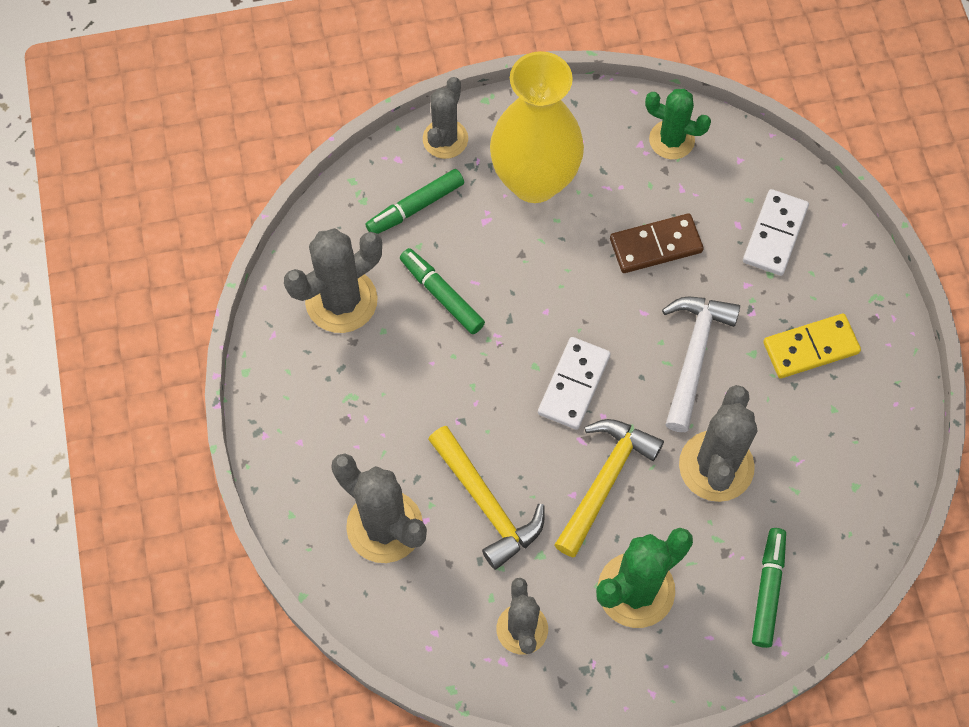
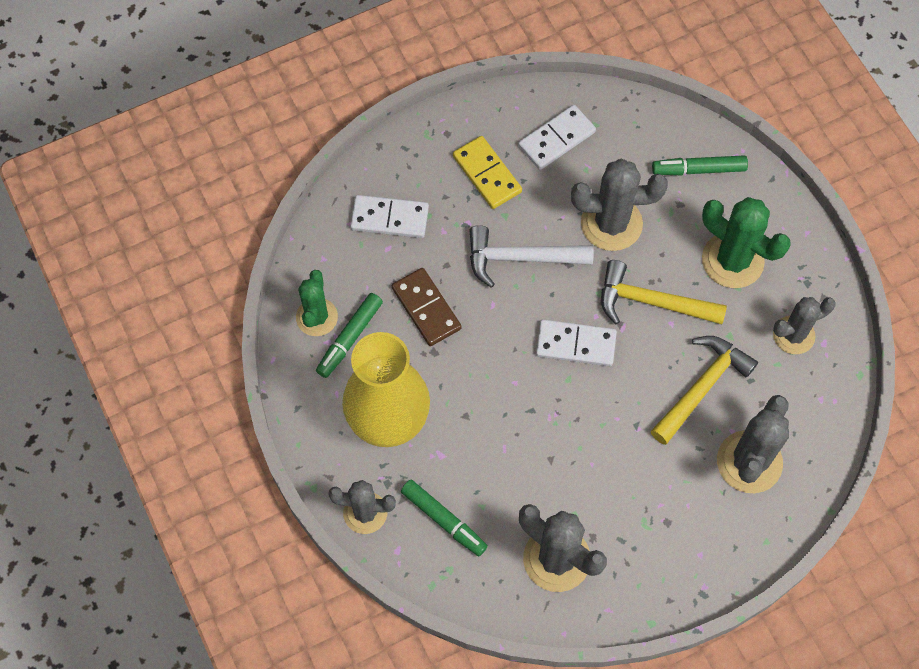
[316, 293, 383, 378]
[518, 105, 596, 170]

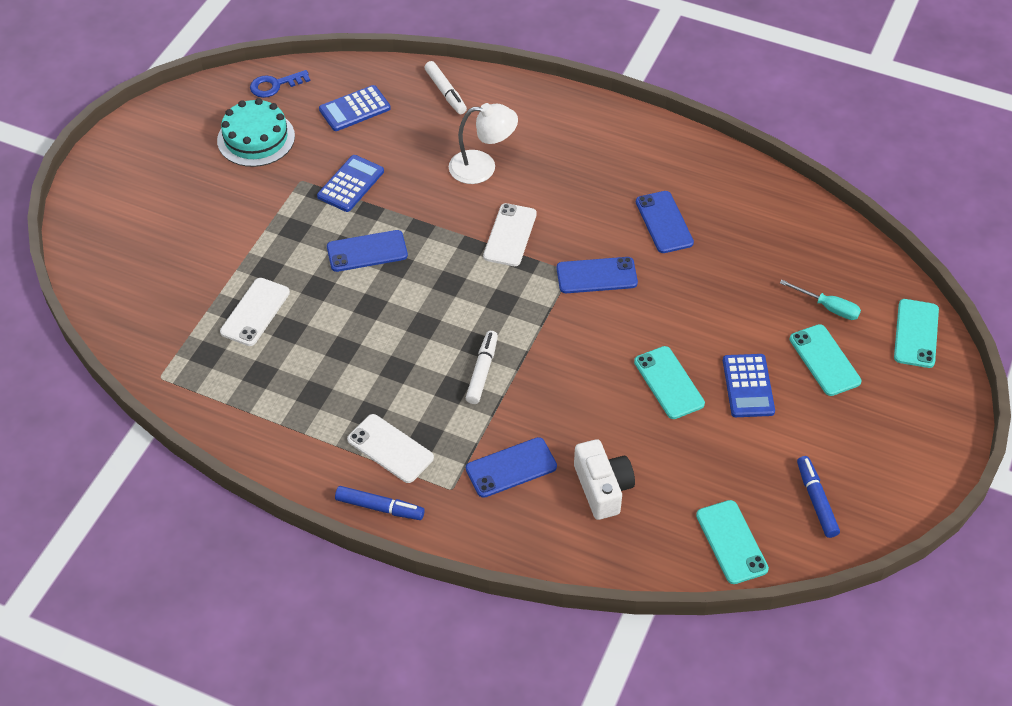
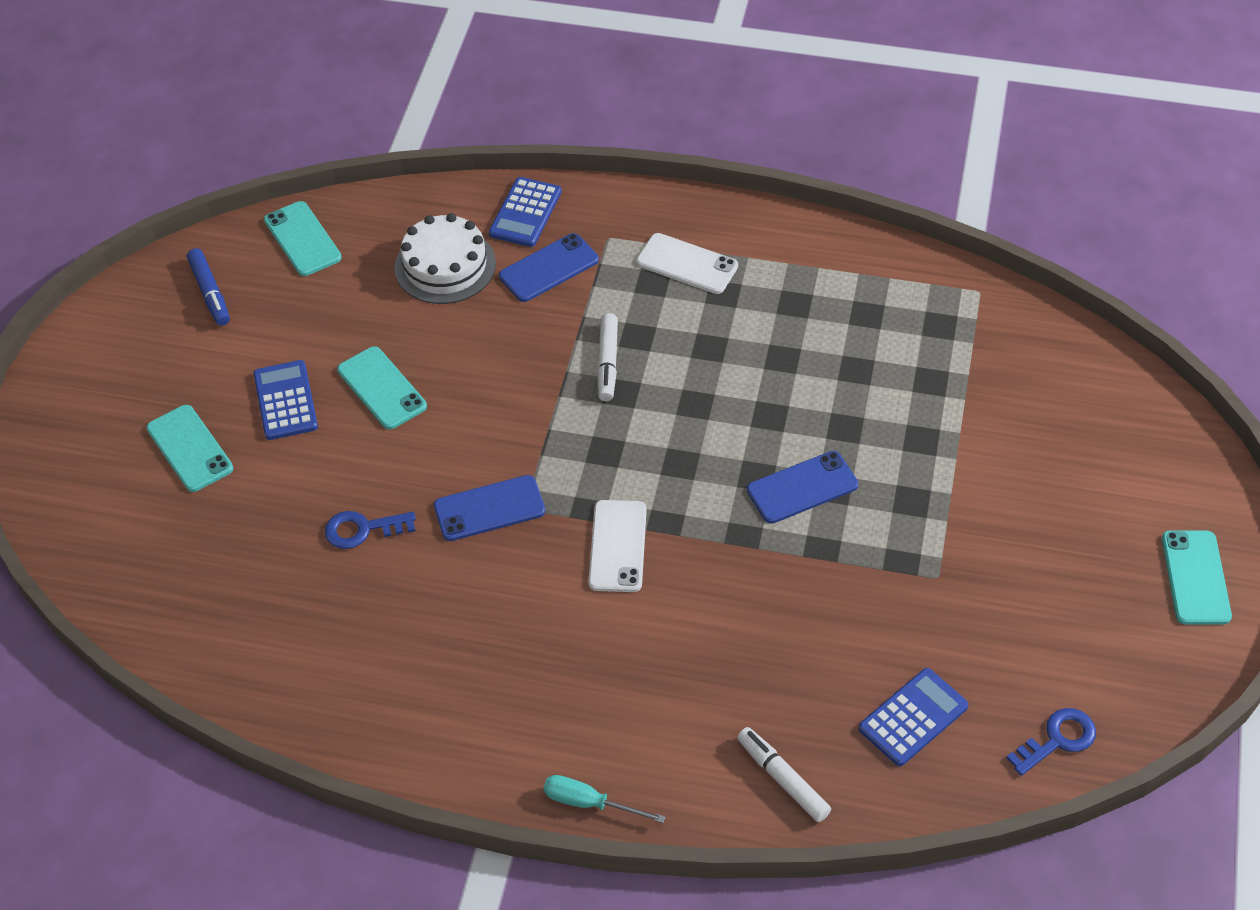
[217, 98, 295, 167] (first image)
[220, 278, 290, 346] (first image)
[489, 177, 562, 247]
[335, 486, 425, 520] (first image)
[449, 103, 518, 184] (first image)
[394, 213, 496, 304]
[636, 191, 694, 253] (first image)
[544, 775, 666, 823]
[1162, 530, 1232, 624]
[325, 511, 416, 549]

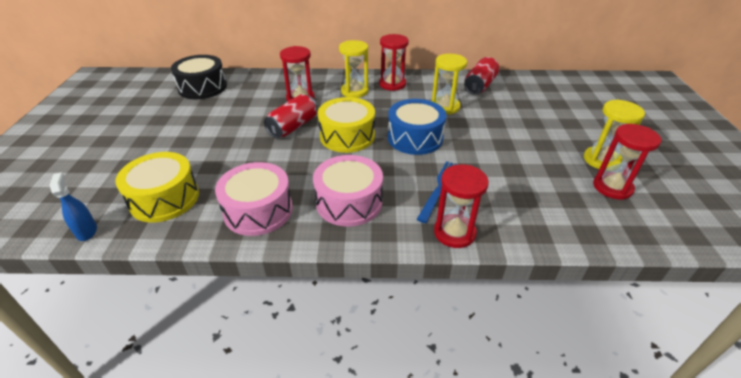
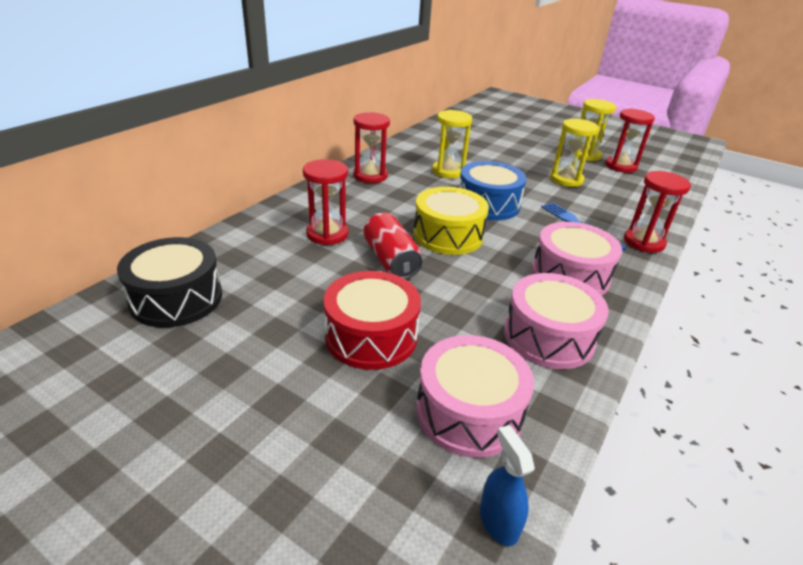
[480, 425, 535, 546]
[416, 335, 534, 458]
[550, 119, 599, 187]
[464, 57, 499, 95] (first image)
[324, 271, 421, 370]

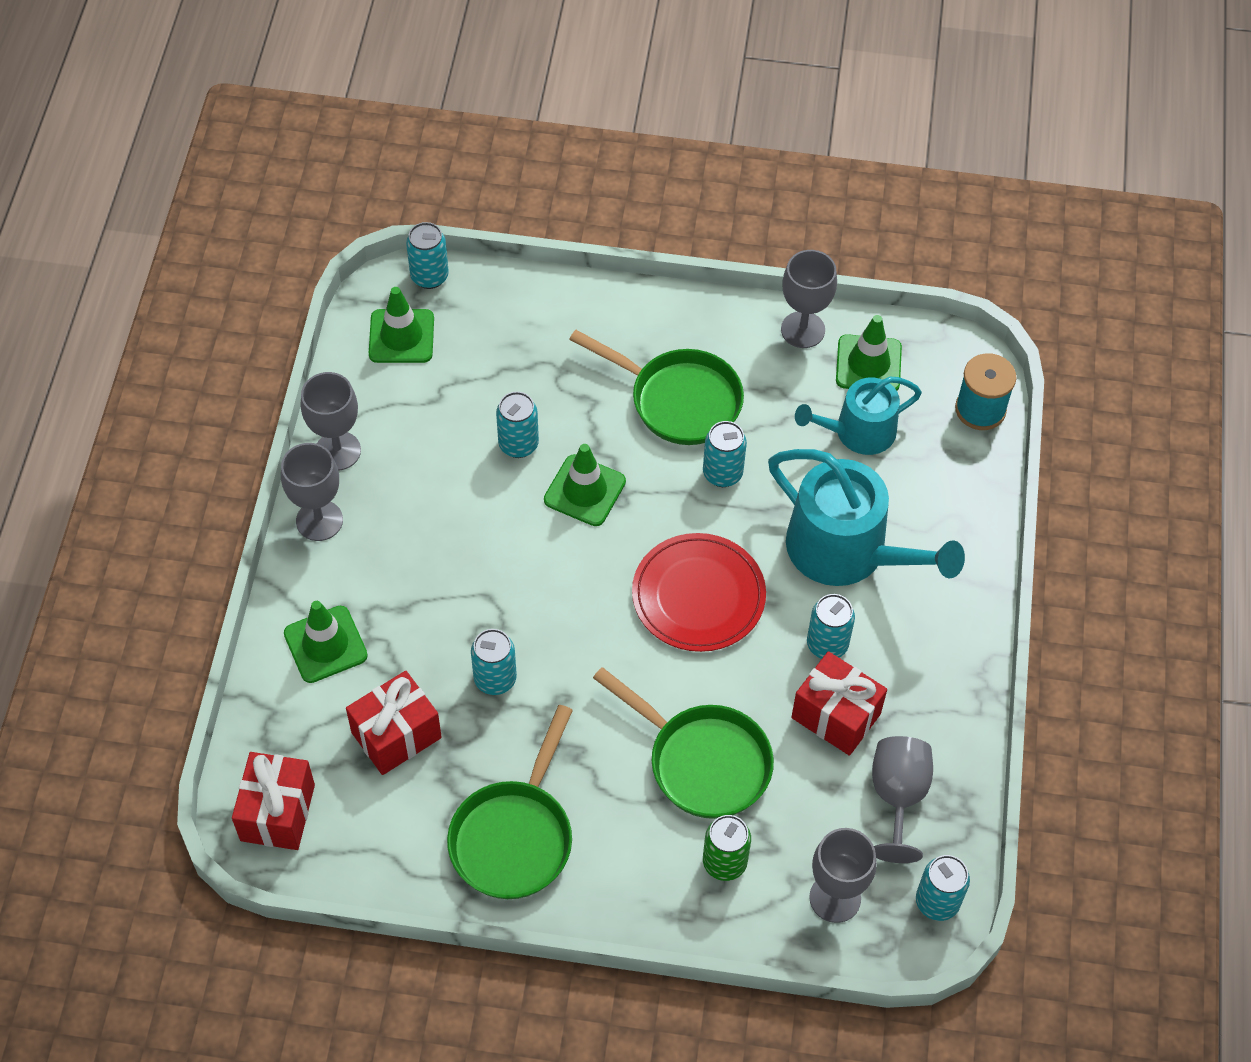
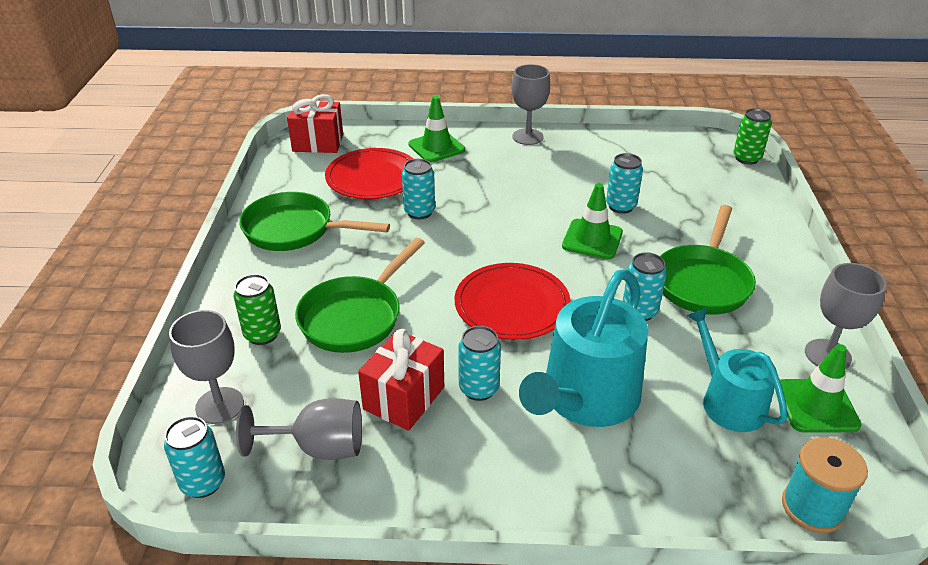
[301, 372, 361, 471] (first image)
[325, 148, 413, 199]
[369, 287, 434, 363] (first image)
[733, 108, 772, 165]

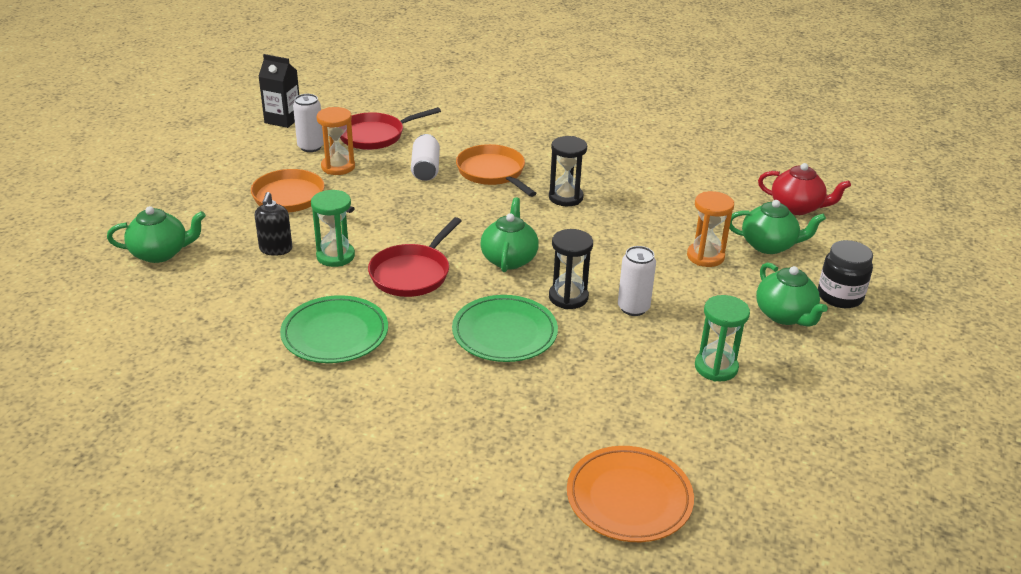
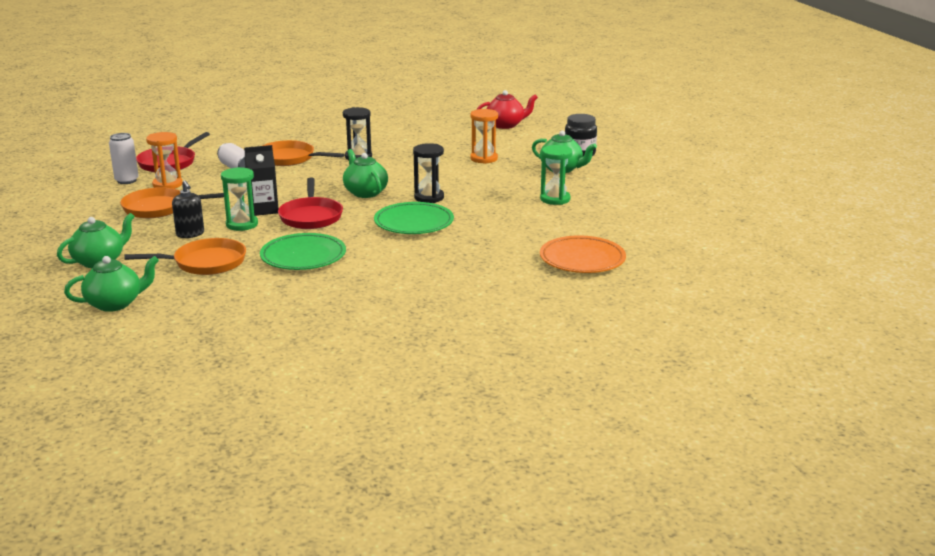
[244, 145, 279, 216]
[618, 246, 656, 316] (first image)
[64, 256, 159, 312]
[124, 238, 246, 275]

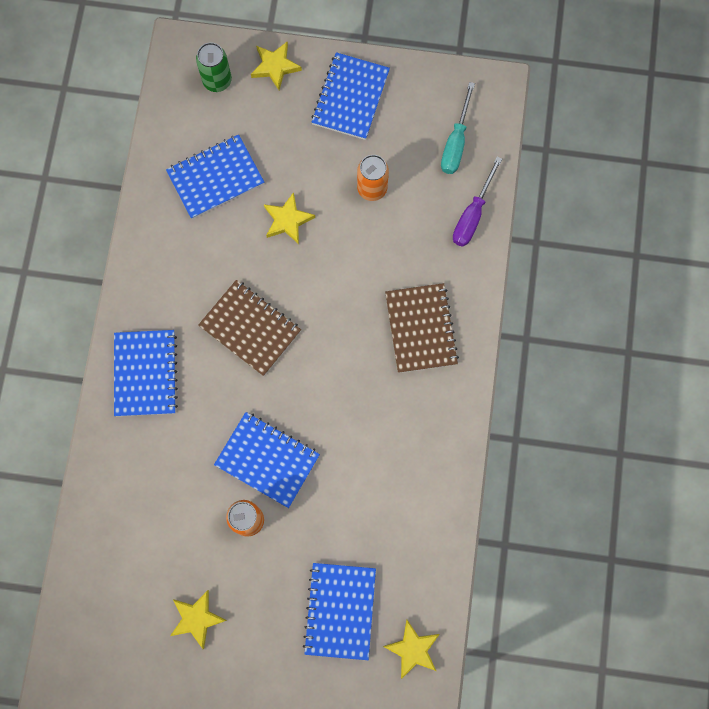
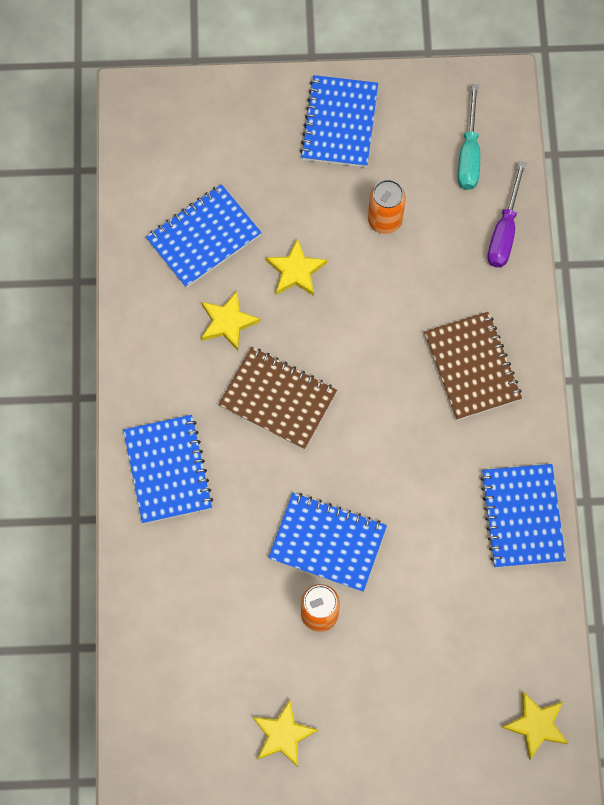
[196, 42, 232, 92] (first image)
[201, 290, 260, 351]
[480, 464, 566, 568]

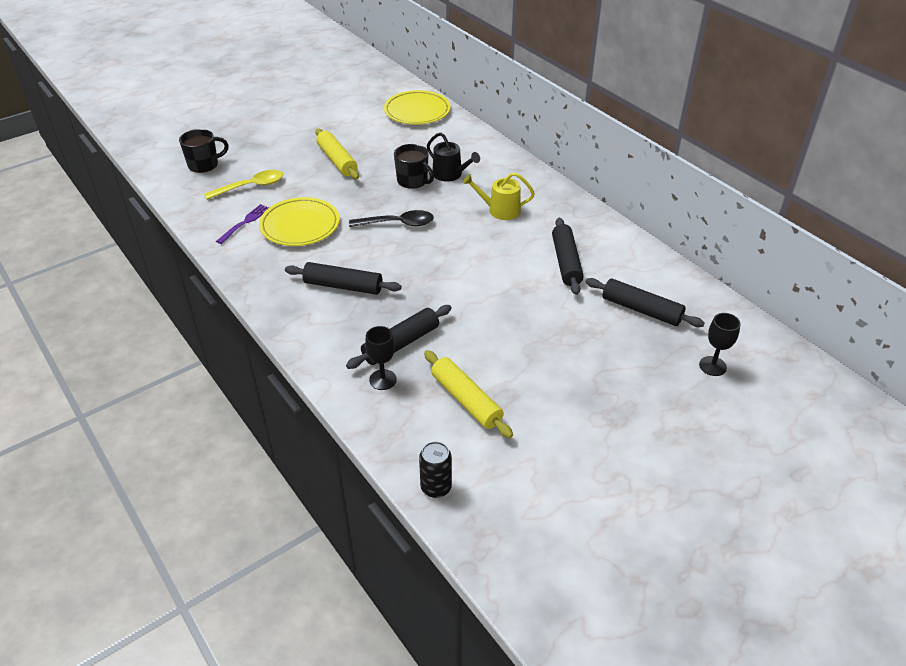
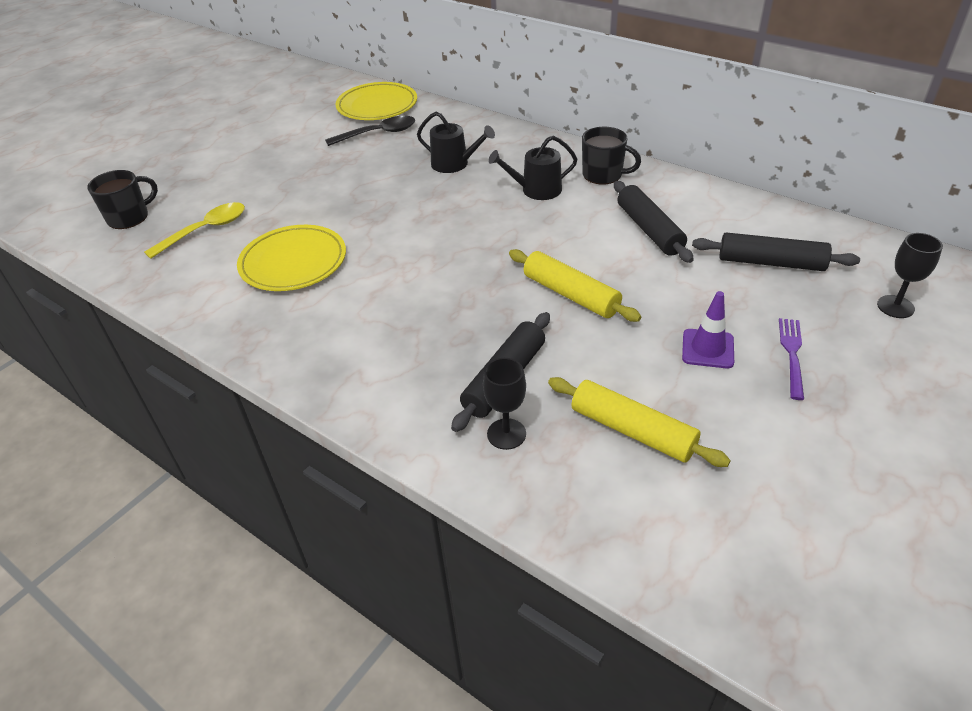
[779, 318, 804, 400]
[285, 262, 401, 295] (first image)
[509, 249, 641, 322]
[325, 116, 415, 146]
[582, 127, 641, 185]
[419, 441, 452, 498] (first image)
[488, 136, 577, 200]
[682, 291, 734, 368]

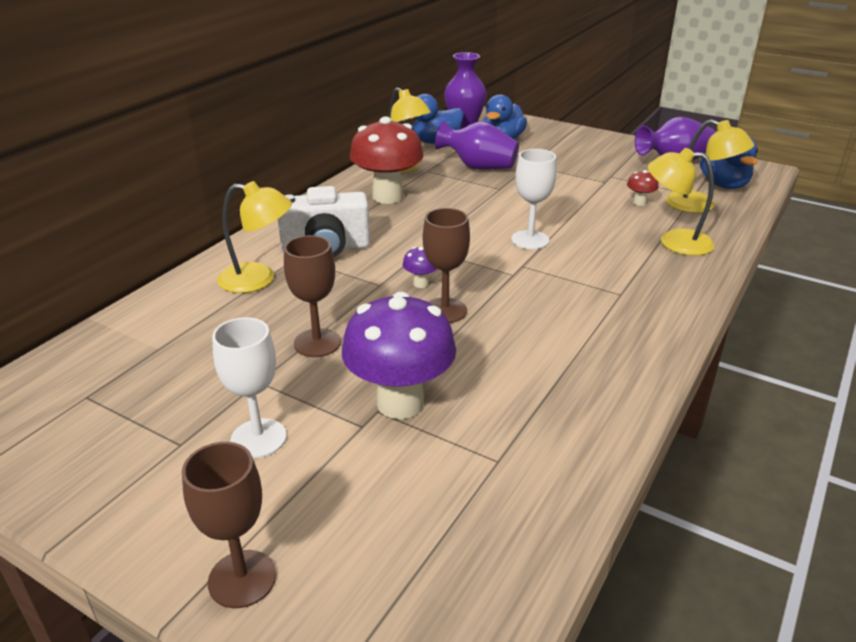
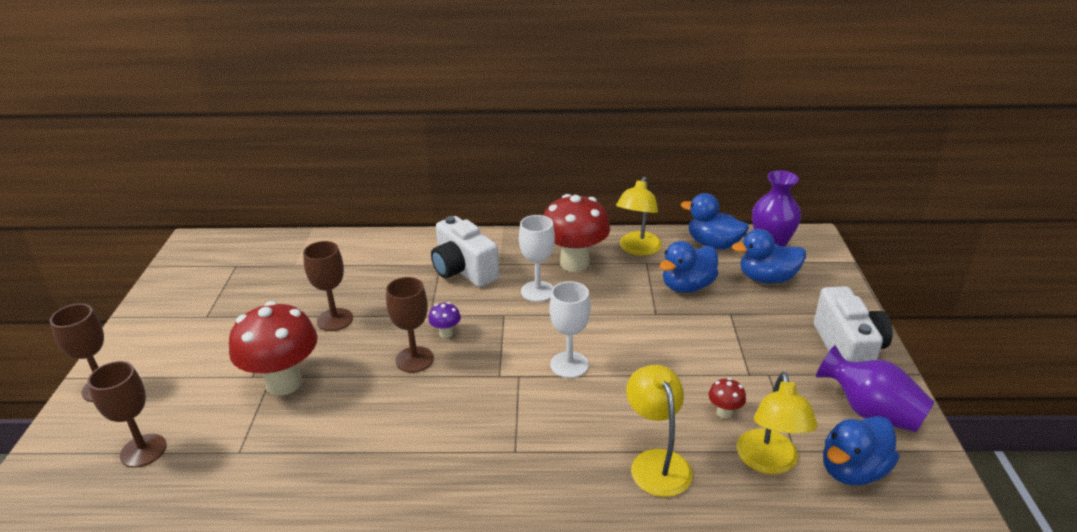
[519, 215, 555, 302]
[217, 181, 292, 293] (first image)
[229, 301, 317, 396]
[659, 241, 719, 293]
[88, 361, 167, 468]
[814, 286, 893, 362]

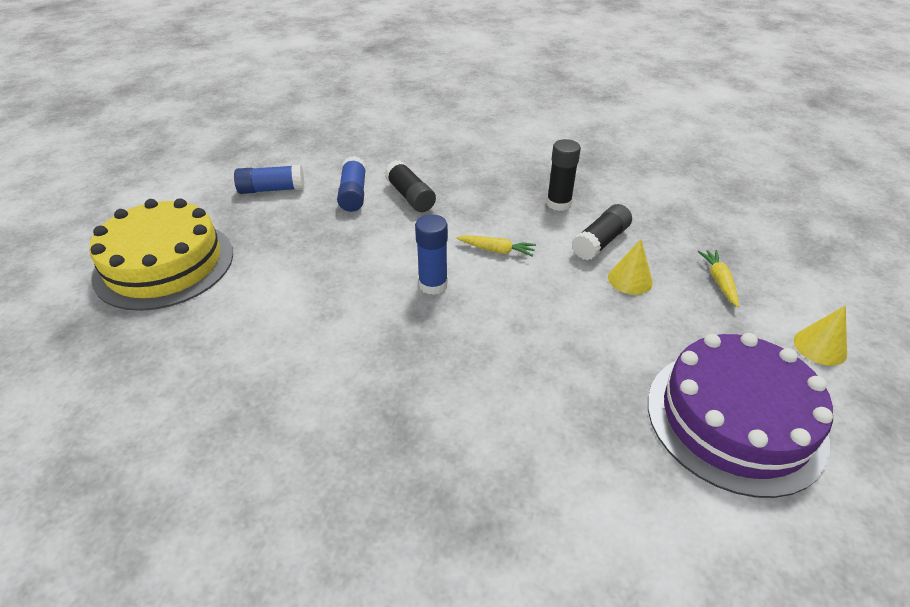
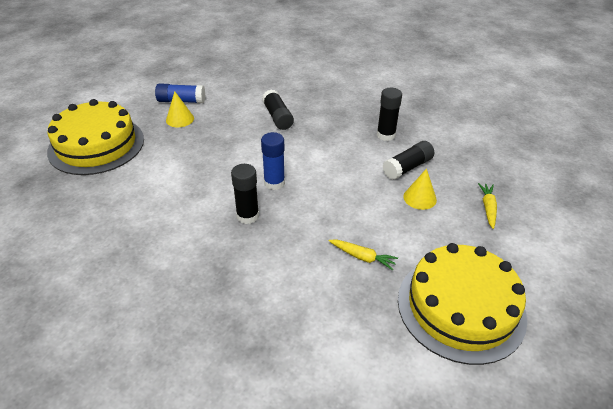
[337, 156, 366, 212] (first image)
[329, 240, 398, 270]
[398, 243, 527, 365]
[166, 91, 194, 127]
[231, 164, 259, 224]

